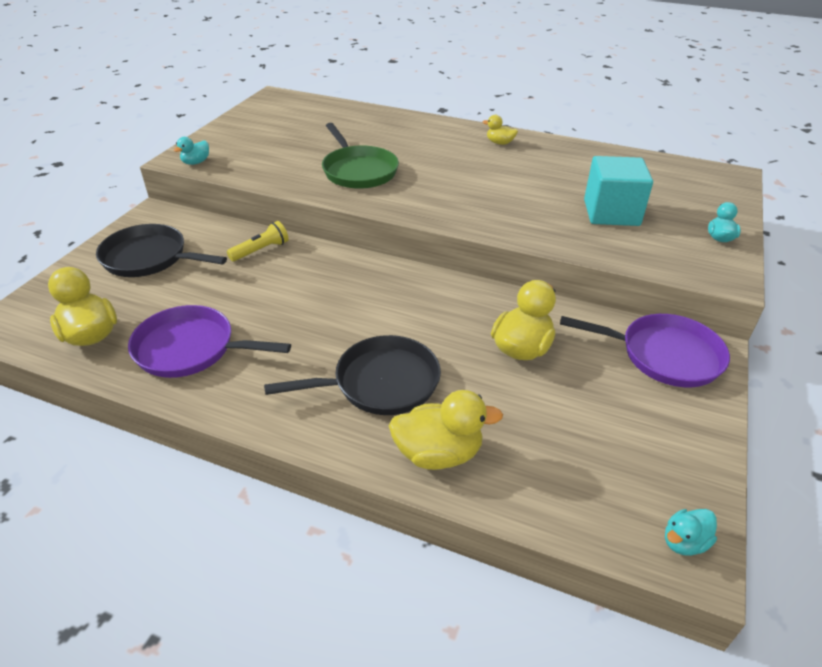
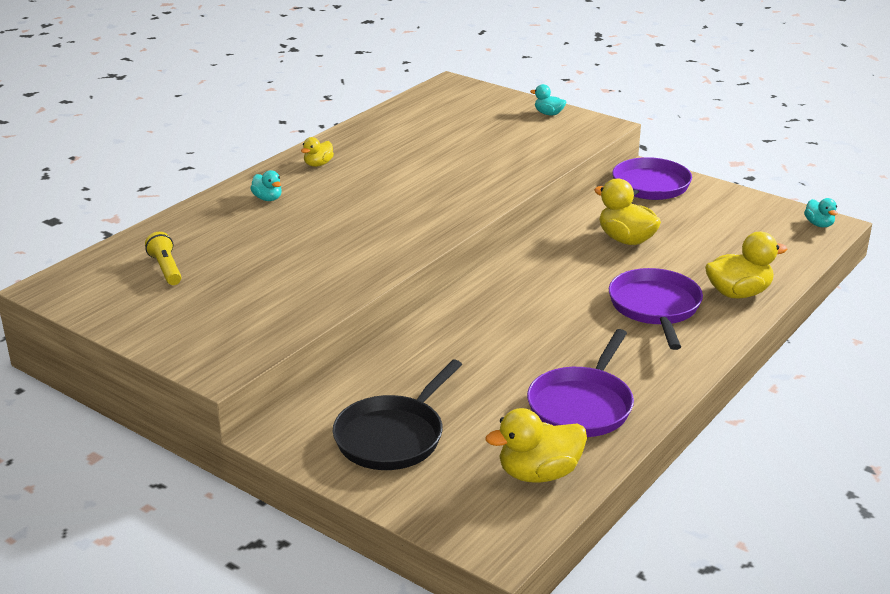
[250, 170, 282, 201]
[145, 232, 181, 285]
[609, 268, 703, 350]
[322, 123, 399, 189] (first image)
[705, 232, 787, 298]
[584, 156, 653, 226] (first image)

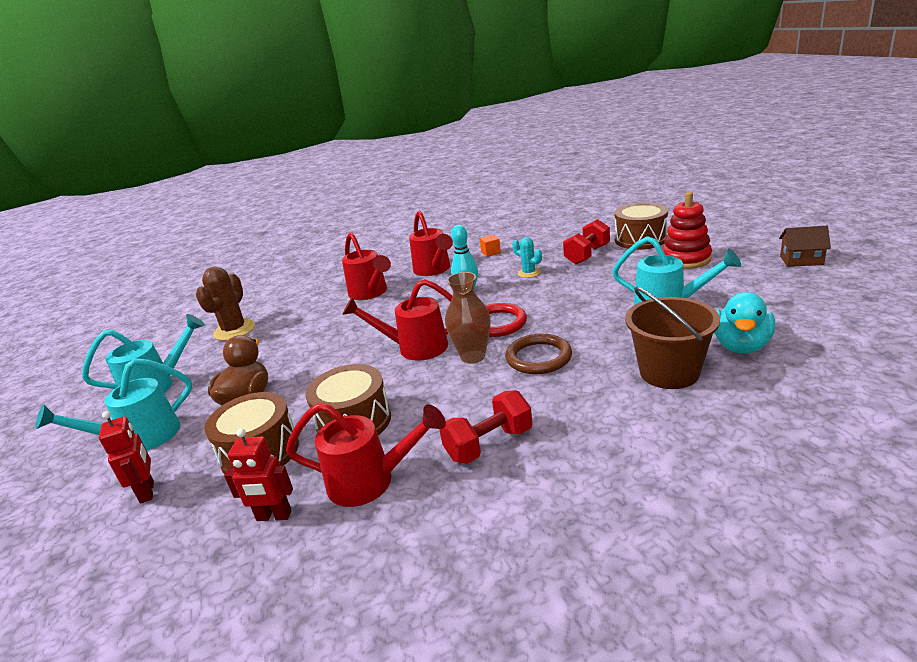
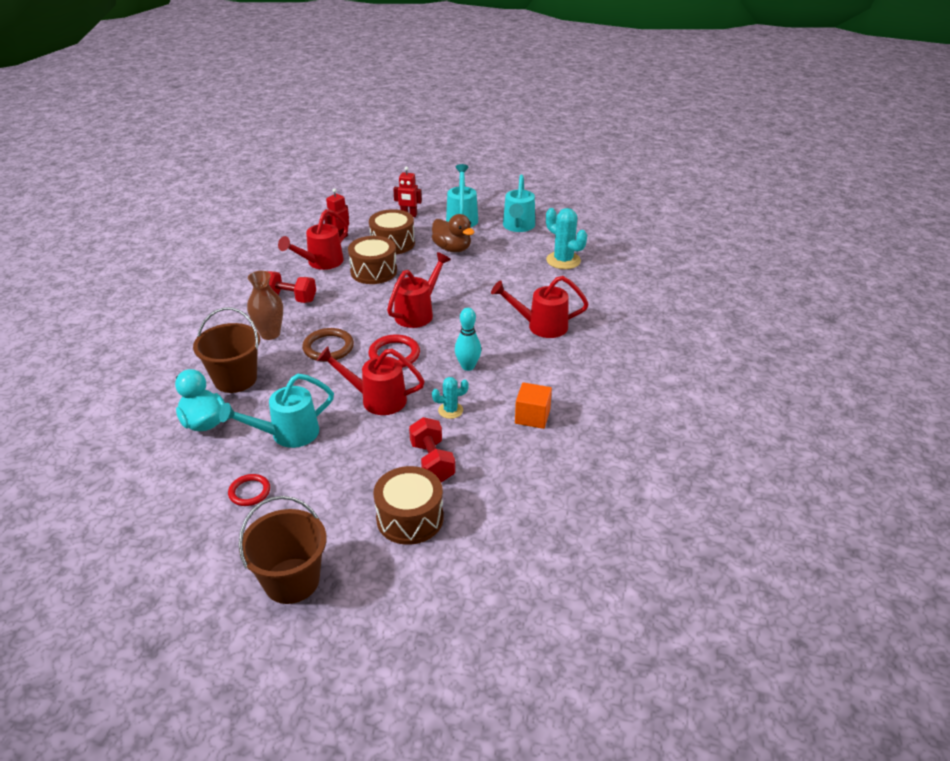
[546, 208, 587, 269]
[317, 346, 425, 415]
[267, 271, 316, 303]
[247, 271, 283, 340]
[515, 382, 552, 429]
[662, 192, 712, 269] (first image)
[779, 226, 831, 267] (first image)
[228, 474, 270, 506]
[239, 496, 327, 604]

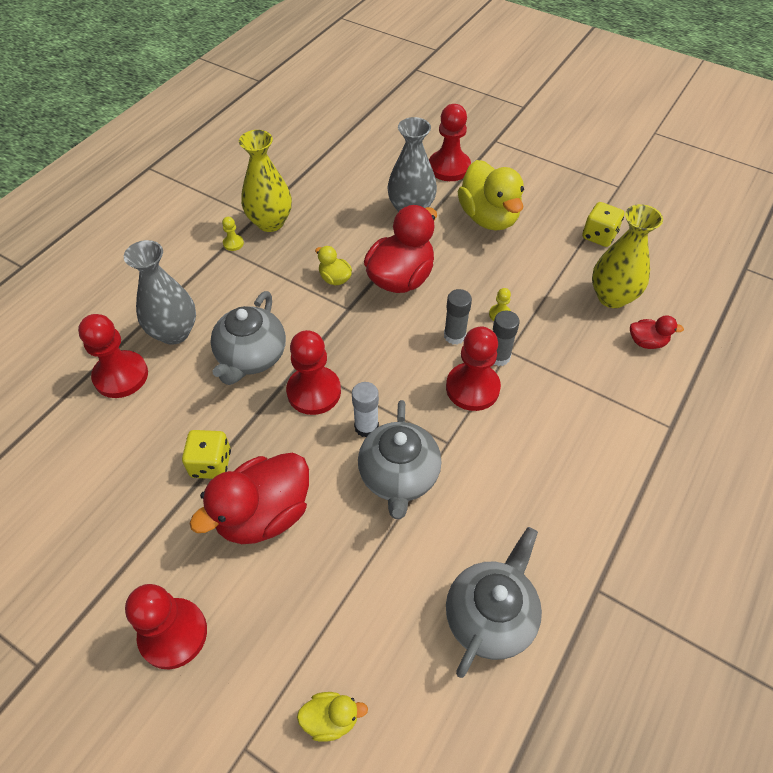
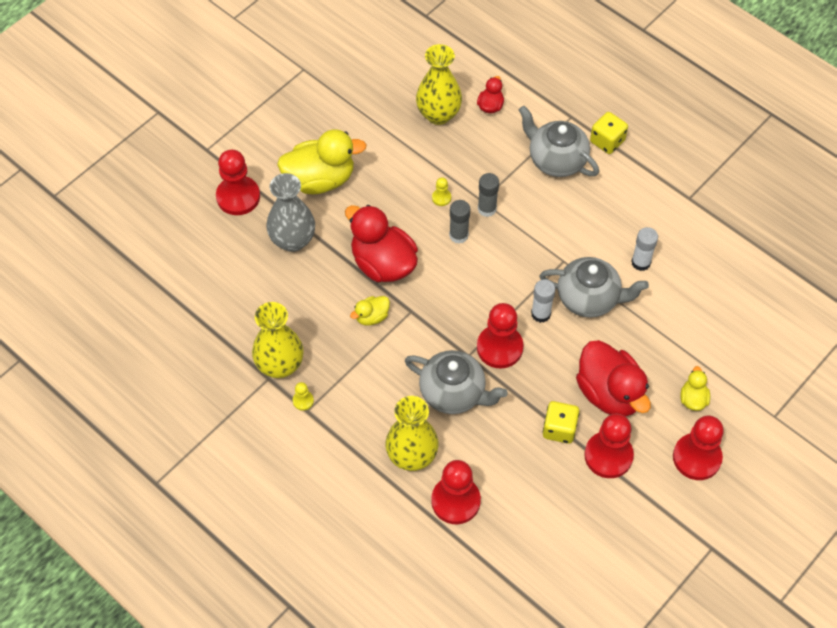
[385, 396, 439, 471]
[680, 366, 710, 411]
[584, 414, 634, 478]
[519, 106, 599, 177]
[590, 112, 628, 154]
[631, 227, 658, 271]

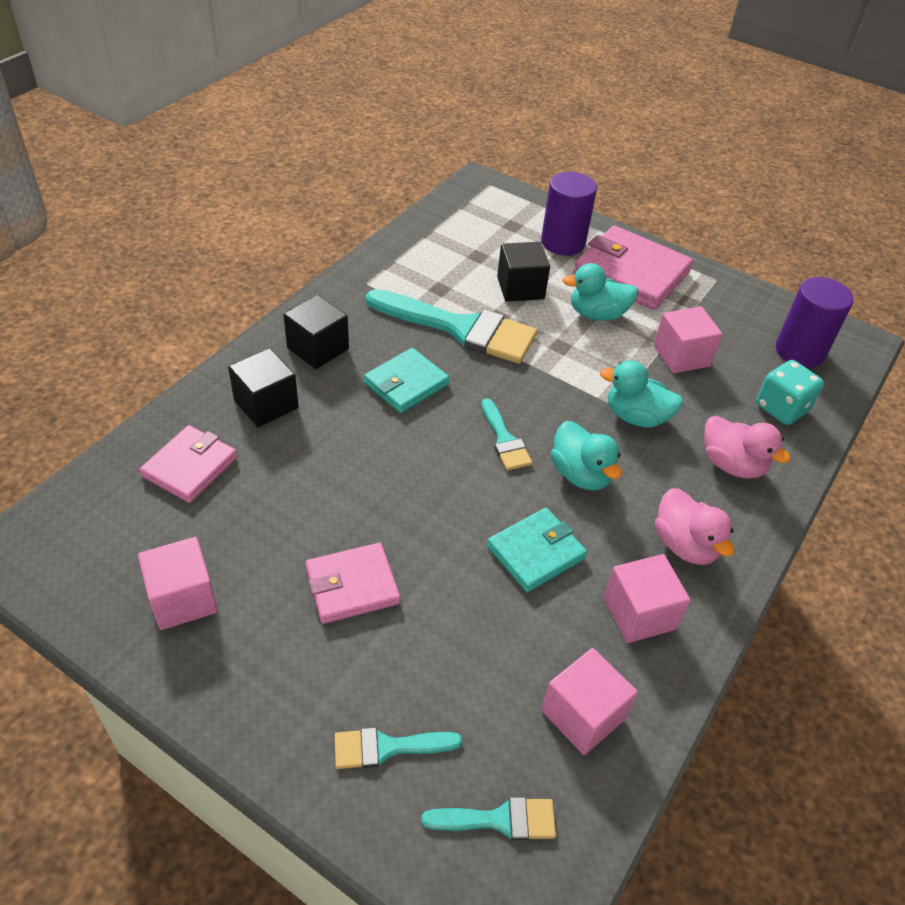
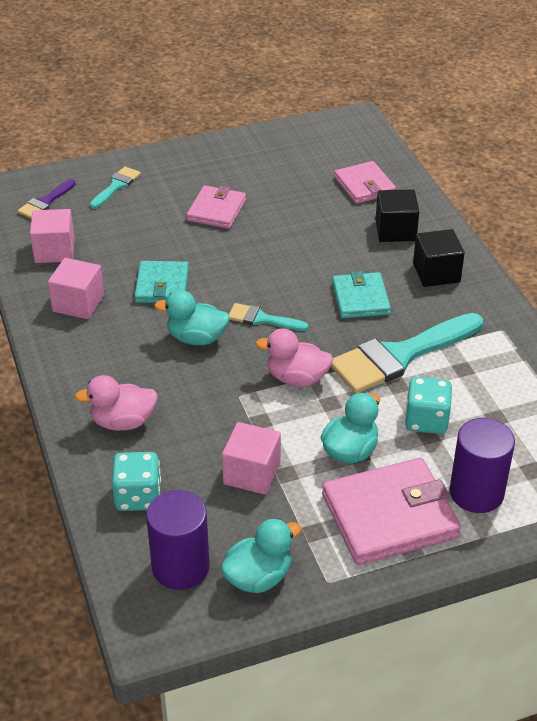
[138, 537, 218, 630] (first image)
[18, 179, 75, 219]
[405, 377, 452, 434]
[221, 518, 301, 593]
[256, 328, 333, 386]

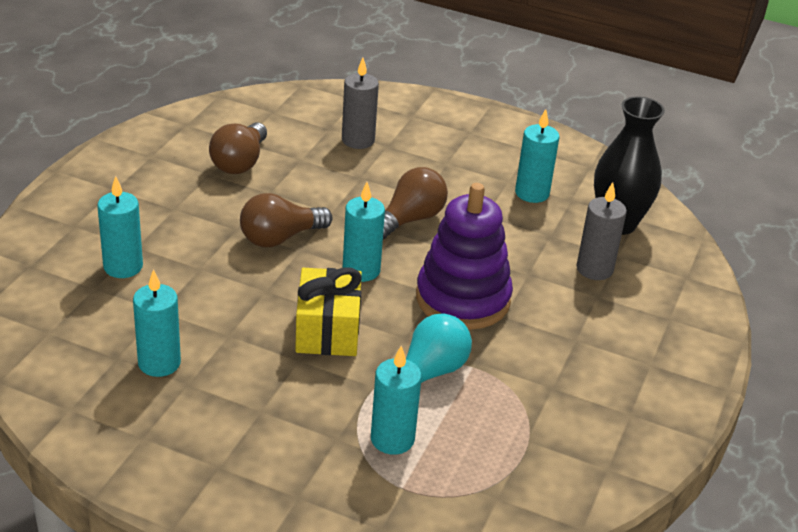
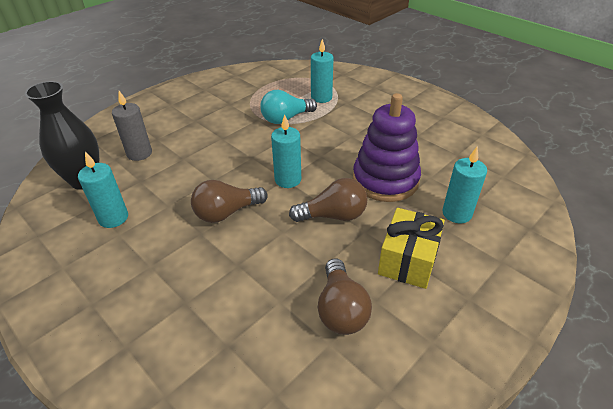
[133, 269, 181, 377] (first image)
[318, 258, 372, 335]
[378, 208, 445, 289]
[342, 58, 379, 149] (first image)
[353, 93, 421, 202]

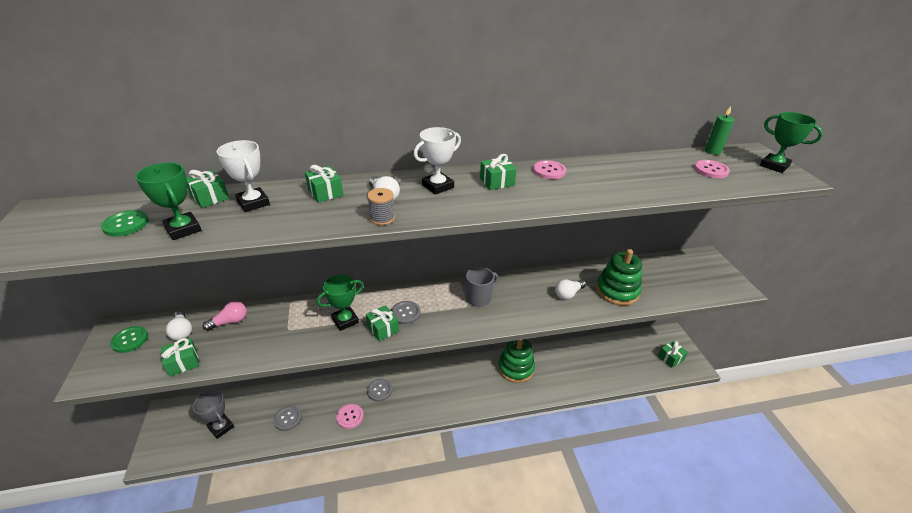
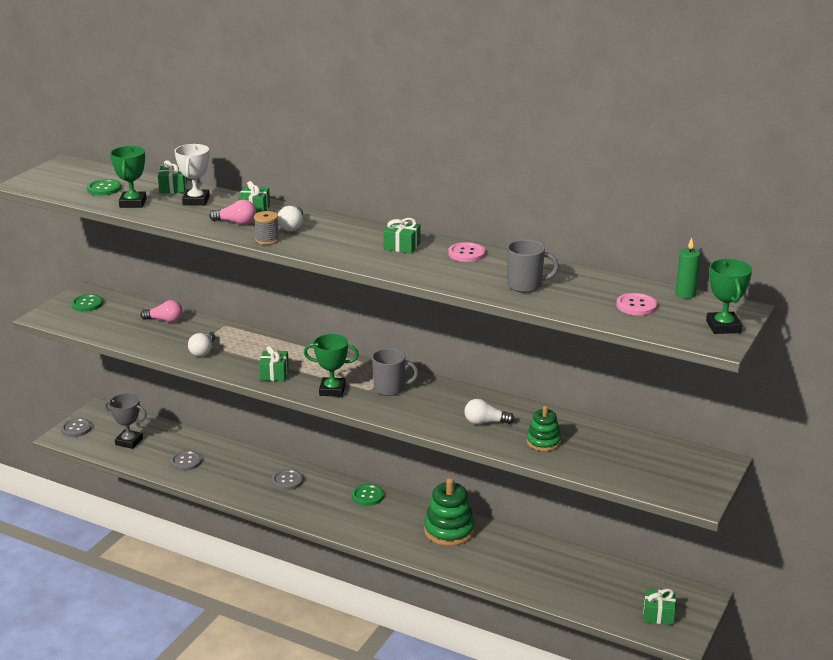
[161, 338, 199, 377] (first image)
[188, 331, 215, 357]
[104, 393, 147, 449]
[304, 334, 359, 397]
[336, 404, 364, 429] (first image)
[61, 418, 92, 437]
[414, 127, 461, 195] (first image)
[527, 406, 561, 451]
[209, 200, 256, 225]
[352, 484, 384, 506]
[507, 240, 559, 293]

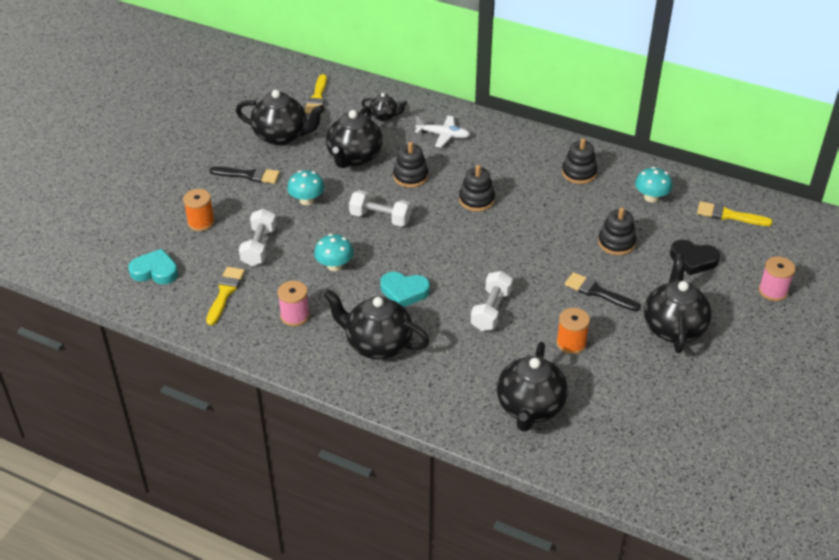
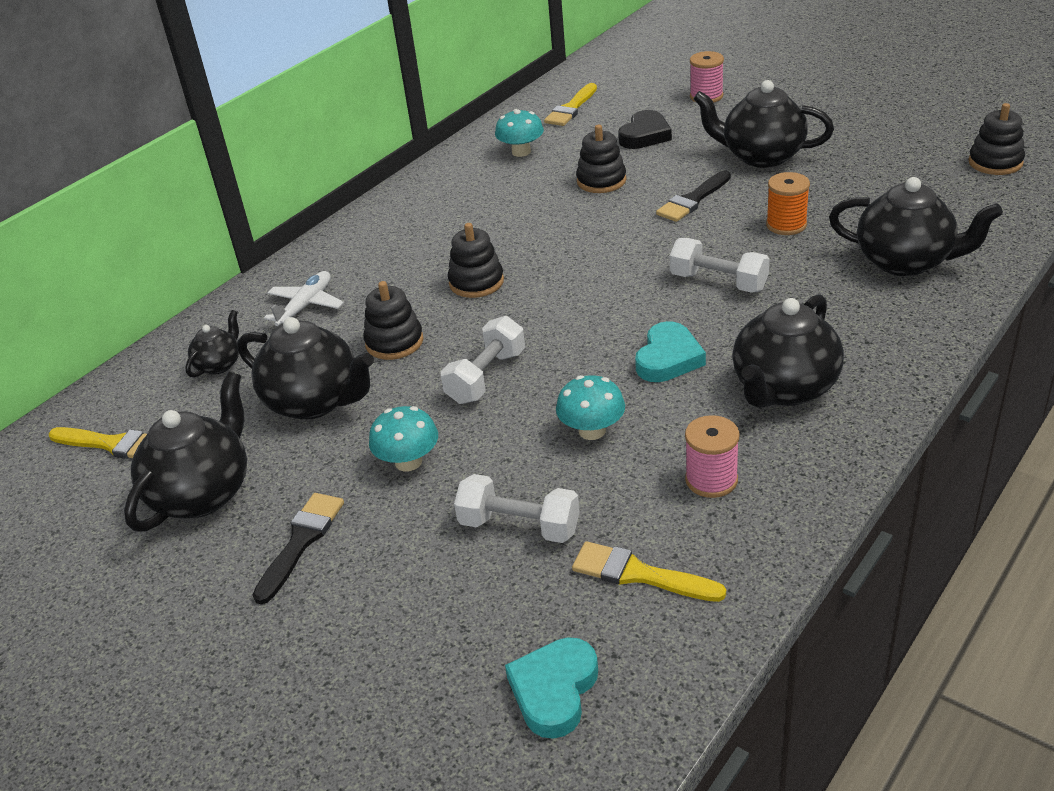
[183, 189, 215, 231] (first image)
[968, 103, 1025, 175]

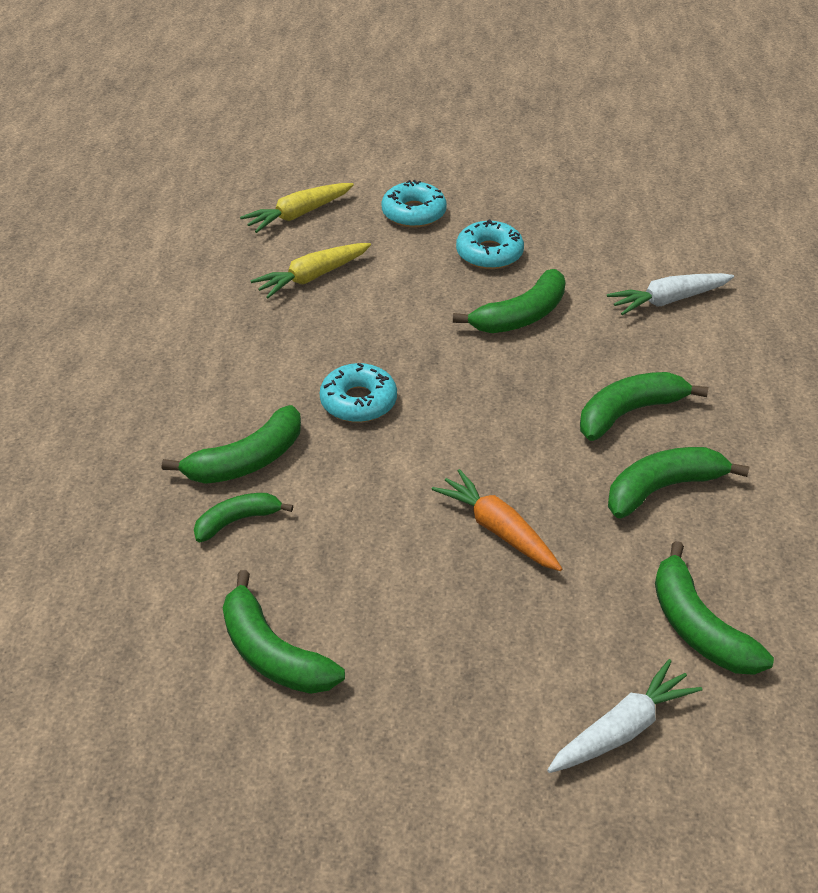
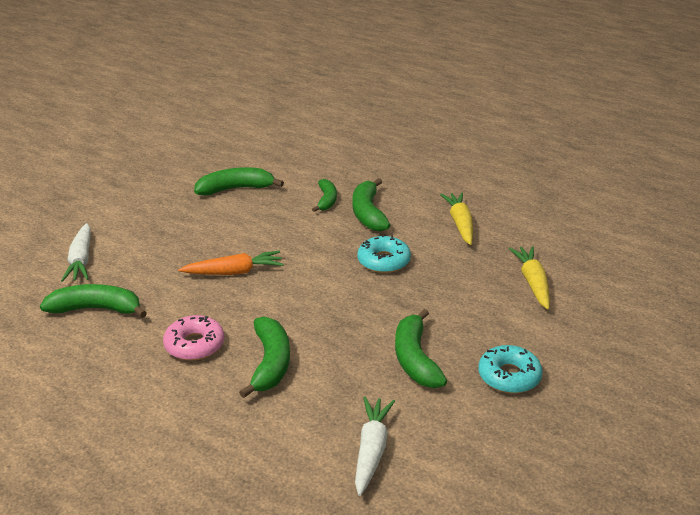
[440, 193, 473, 245]
[382, 180, 447, 228] (first image)
[163, 315, 224, 361]

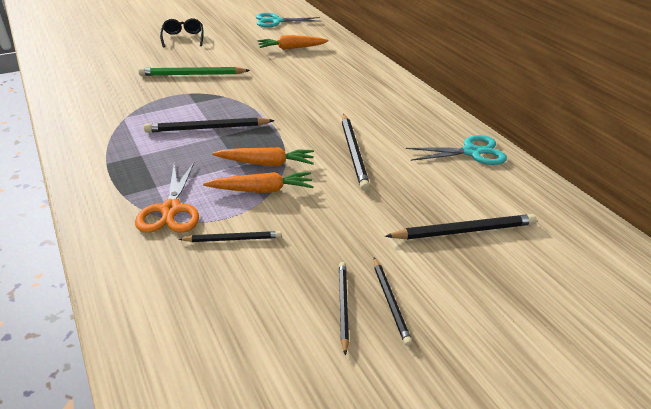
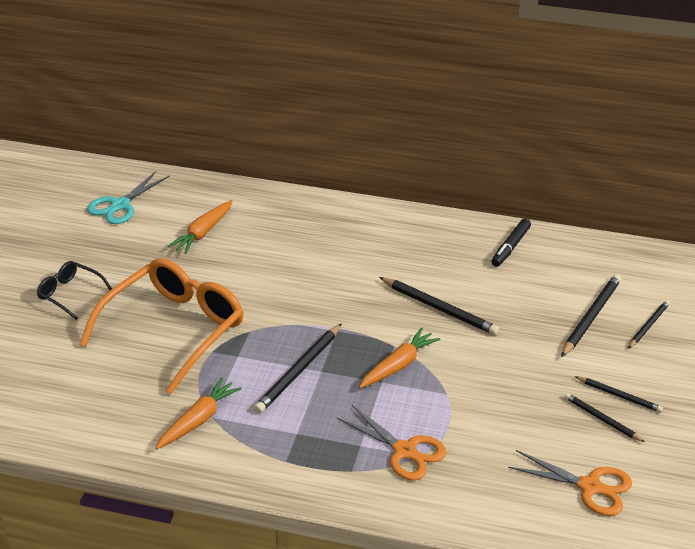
[79, 258, 243, 394]
[628, 300, 670, 349]
[156, 377, 242, 449]
[491, 219, 531, 267]
[508, 450, 632, 516]

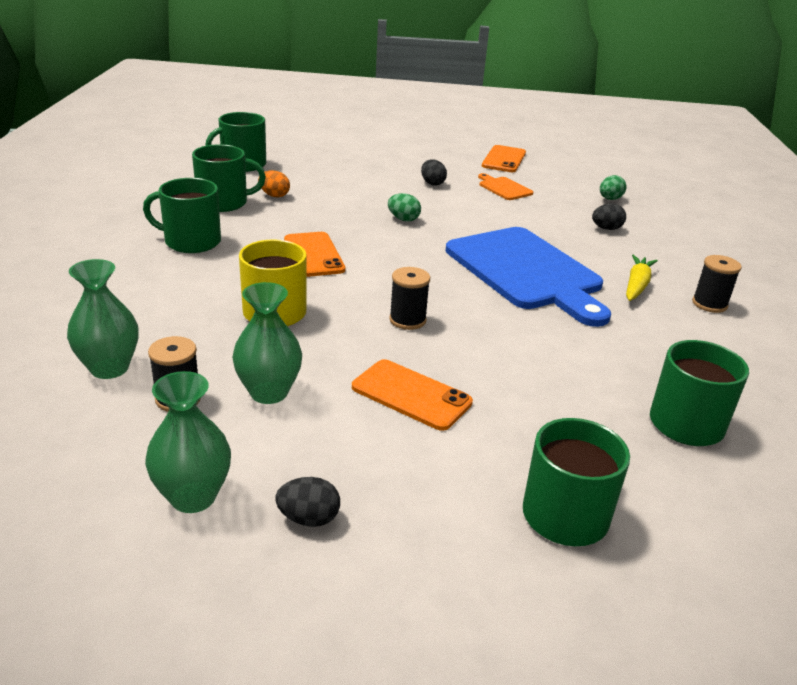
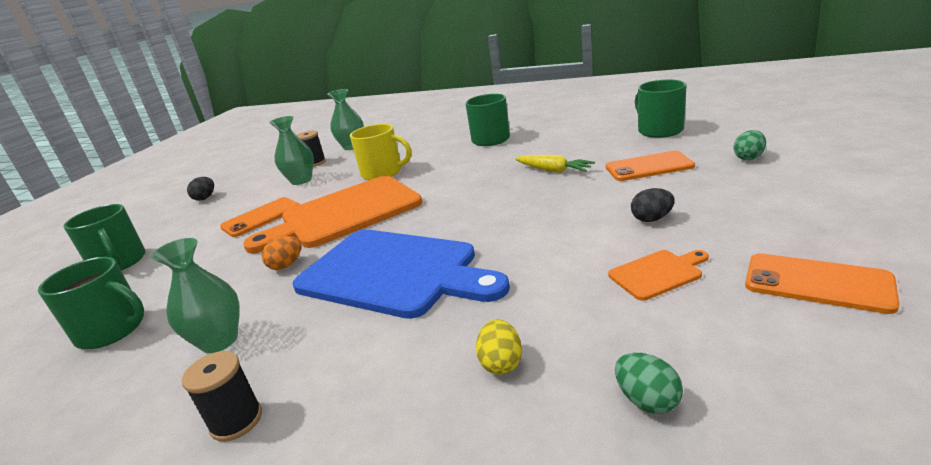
[151, 238, 240, 353]
[192, 144, 266, 212] (first image)
[262, 236, 301, 270]
[606, 151, 695, 181]
[733, 130, 766, 160]
[243, 176, 422, 254]
[292, 229, 510, 319]
[476, 319, 522, 375]
[515, 155, 595, 173]

